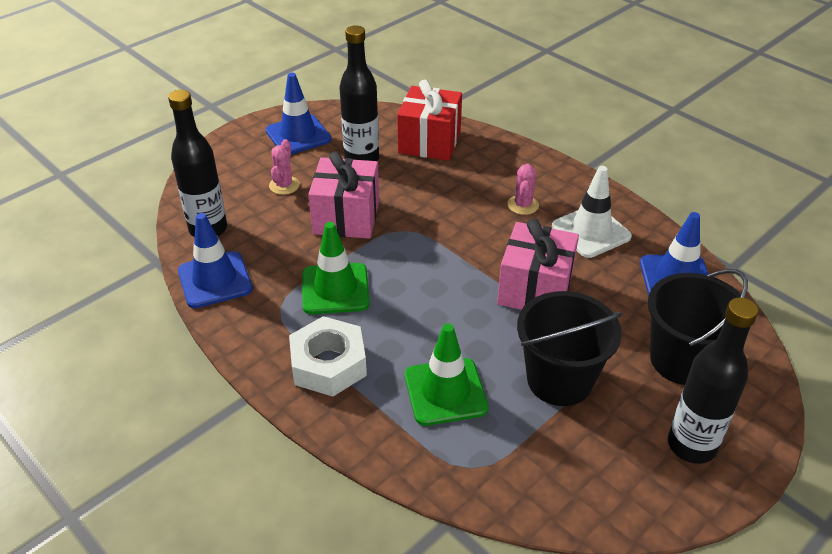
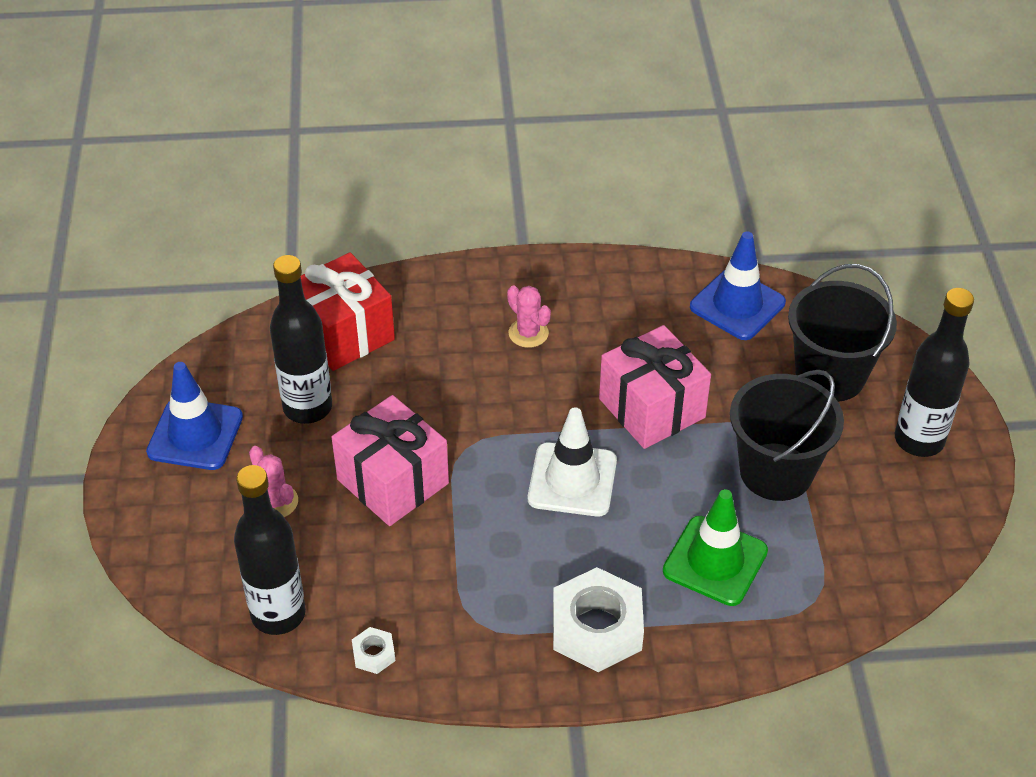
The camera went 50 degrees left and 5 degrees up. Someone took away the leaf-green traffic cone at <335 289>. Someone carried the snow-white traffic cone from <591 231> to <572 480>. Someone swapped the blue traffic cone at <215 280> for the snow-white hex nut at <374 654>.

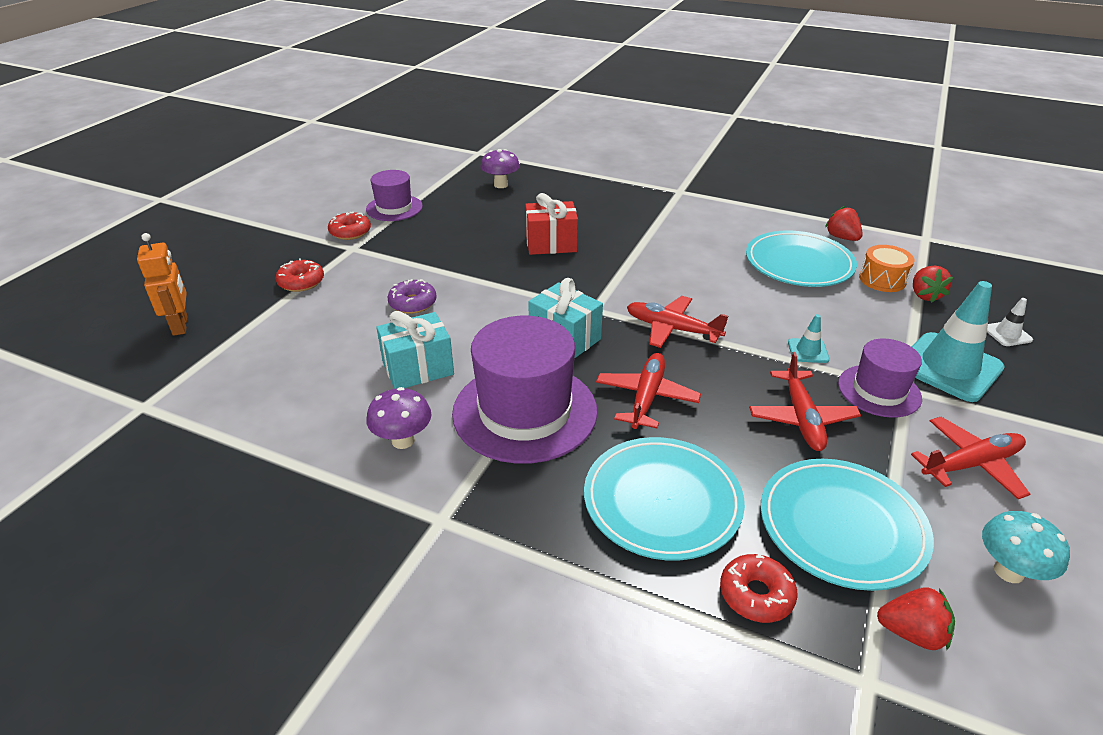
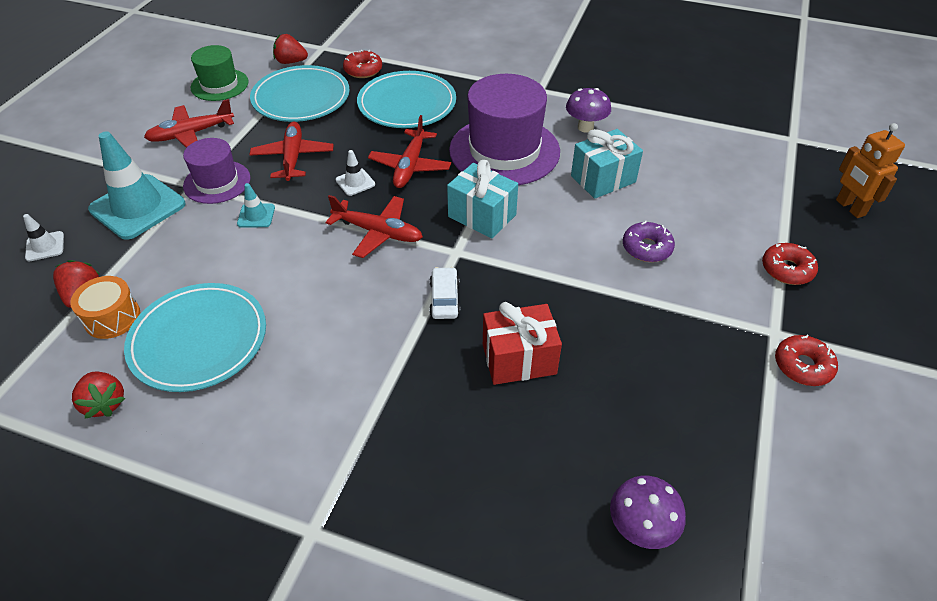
The camera went 175 degrees right and 10 degrees up. Someone took away the violet hat at <394 208>. Someone put down the snow-white traffic cone at <355 182>. Someone put down the snow-white toy car at <445 298>. Someone swapped the turquoise fungus at <1008 571> for the leaf-green hat at <219 85>.

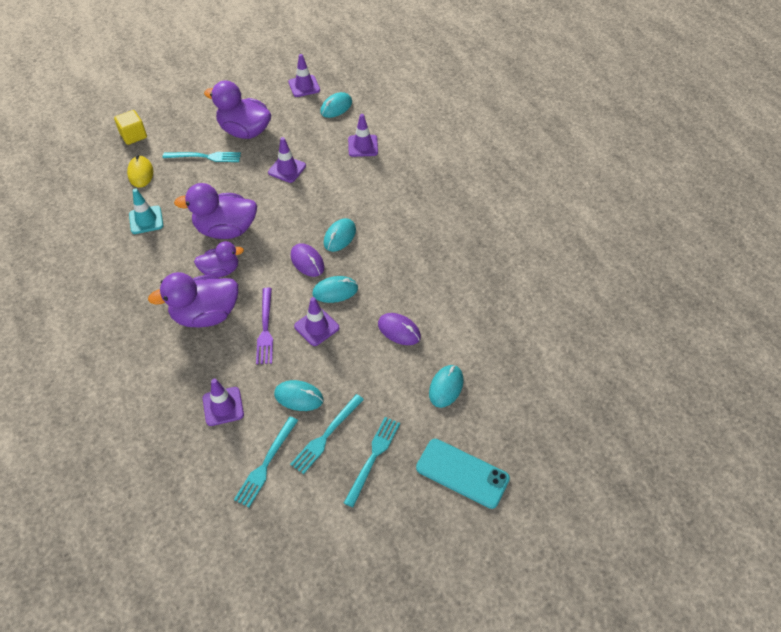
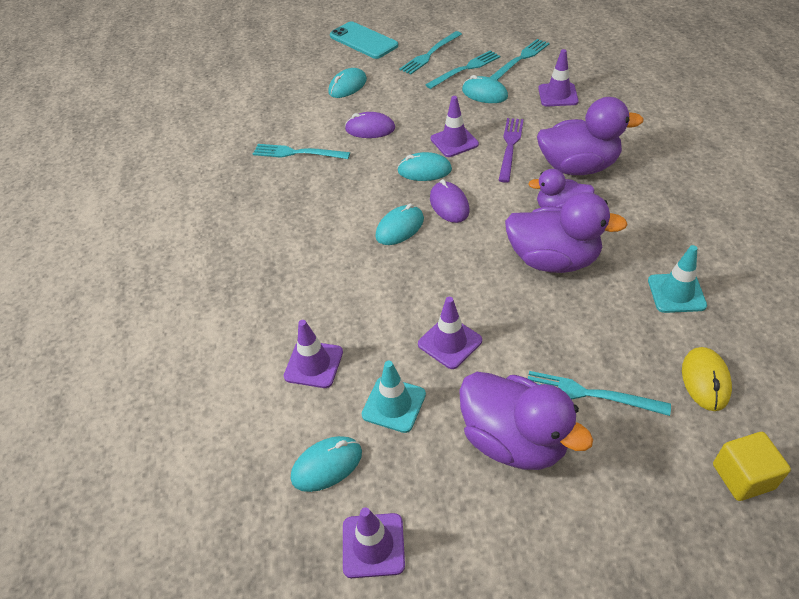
The camera went 160 degrees left and 5 degrees down. Someone put down the turquoise table fork at <298 153>. Someone put down the turquoise traffic cone at <394 404>. Someone rotated the violet computer mouse at <399 330> by 45 degrees counterclockwise.

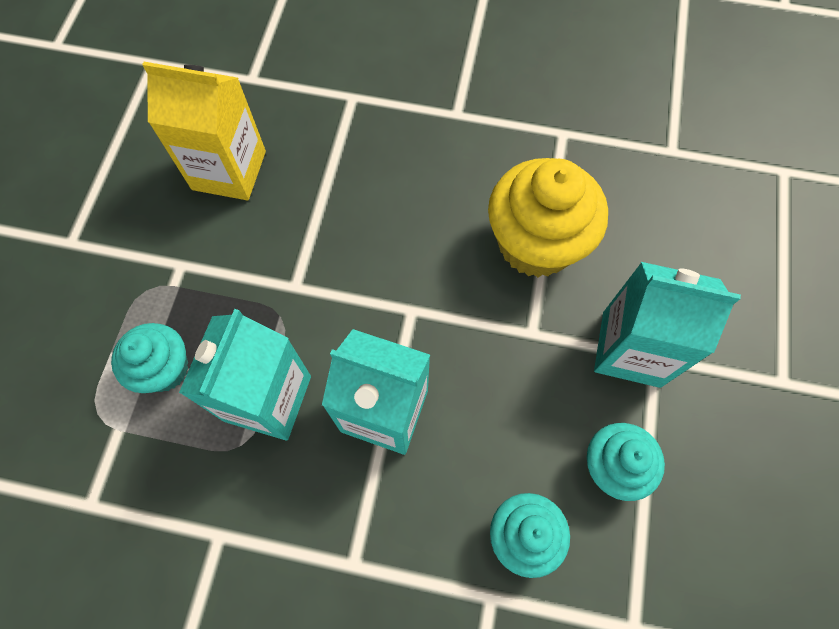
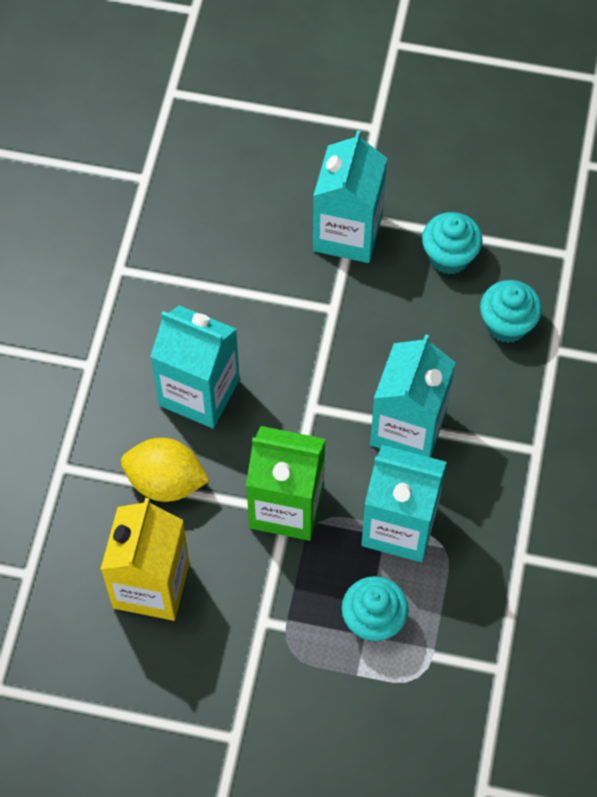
The camera went 90 degrees left and 5 degrees down. Someone took away the golden fairy cake at <535 244>. Someone put down the golden lemon at <166 482>. Someone put down the turquoise carton at <199 392>. Someone put down the leaf-green carton at <286 506>.

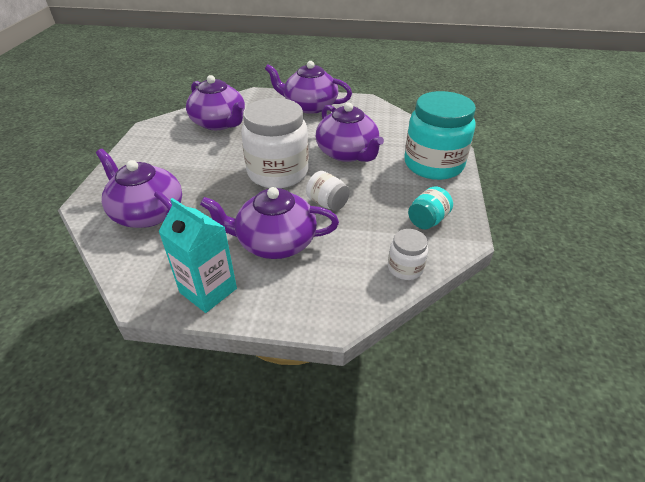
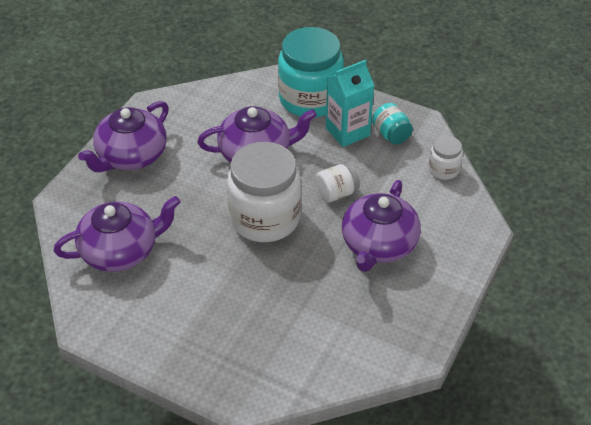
The camera went 70 degrees left and 5 degrees up. Someone took away the violet teapot at <147 213>. Someone carried the turquoise carton from <208 290> to <347 132>.

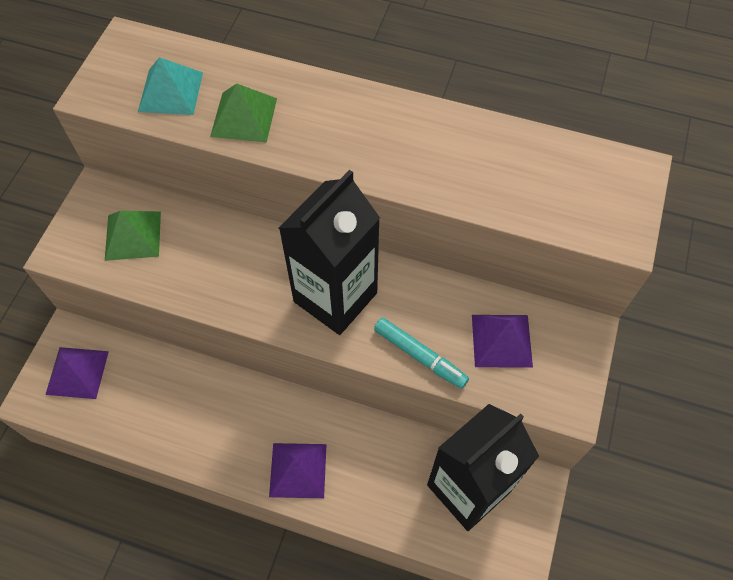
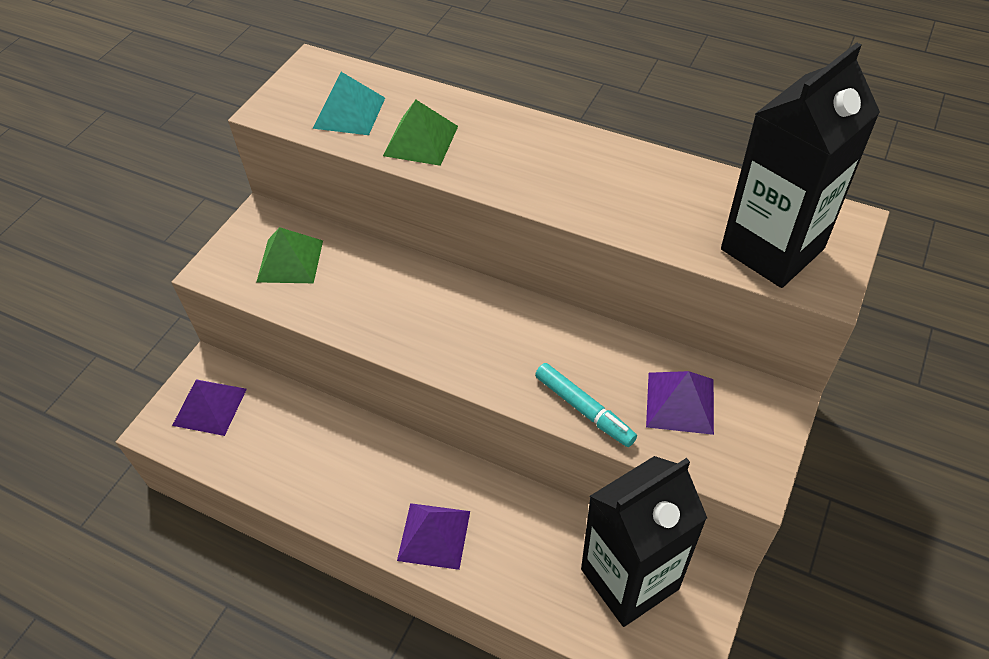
The camera went 10 degrees right and 10 degrees down. Someone carried the jet-black carton from <335 297> to <772 249>.

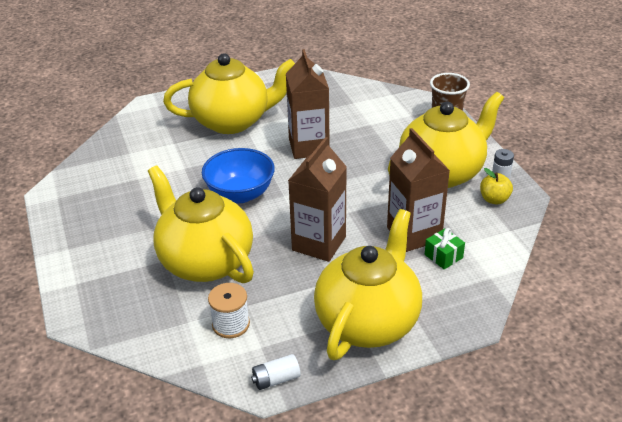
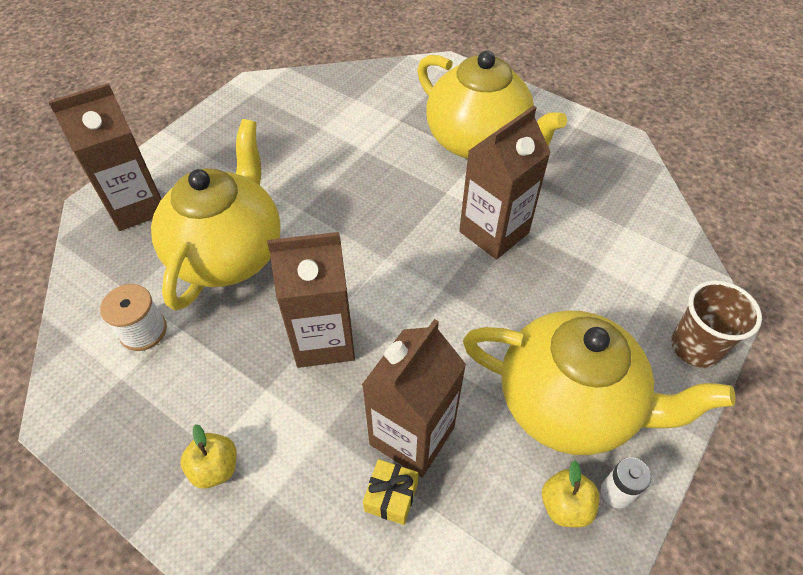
The camera went 55 degrees right and 15 degrees up. Someone took away the blue deep dish at <240 194>. Someone took away the snow-white AA battery at <276 379>. Someone put down the russet carton at <137 206>. Someone swapped the golden teapot at <368 321> for the golden apple fruit at <215 468>. Someone repainted the leaf-green wrapped gift at <443 256>, which became the golden wrapped gift at <391 497>.

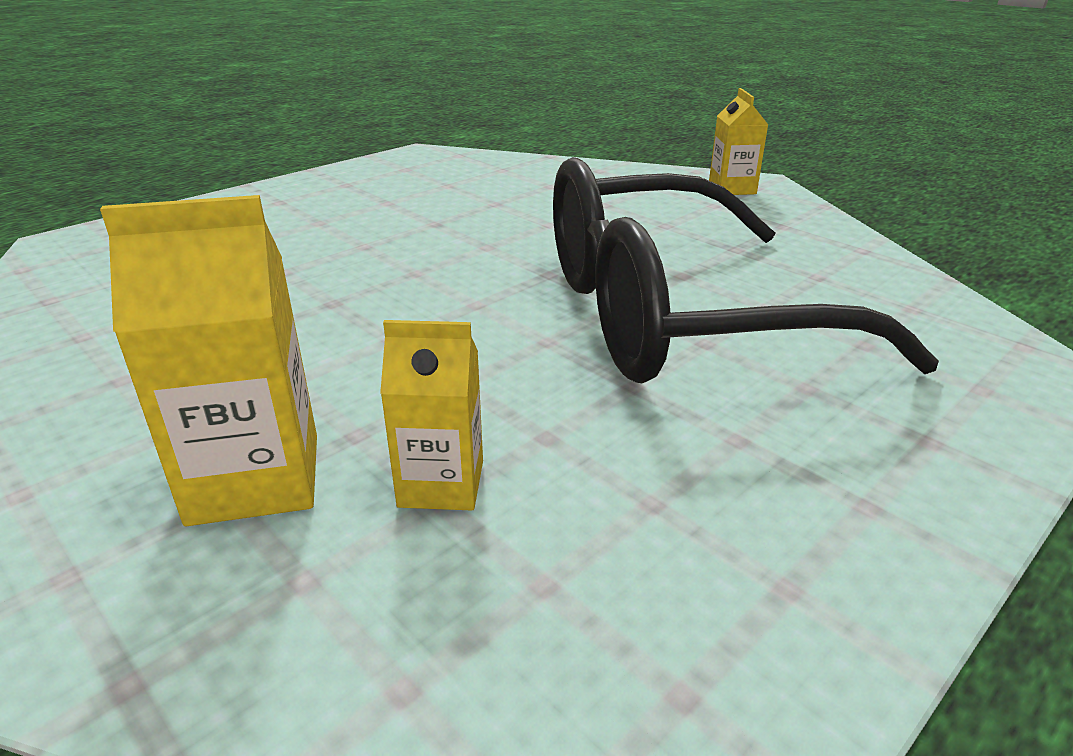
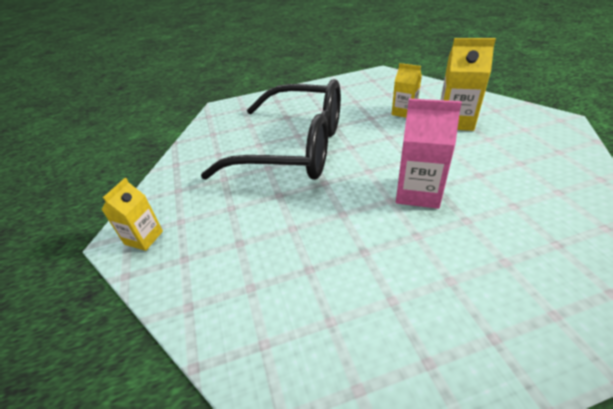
The camera went 150 degrees left and 10 degrees up. Someone put down the pink carton at <418 192>.

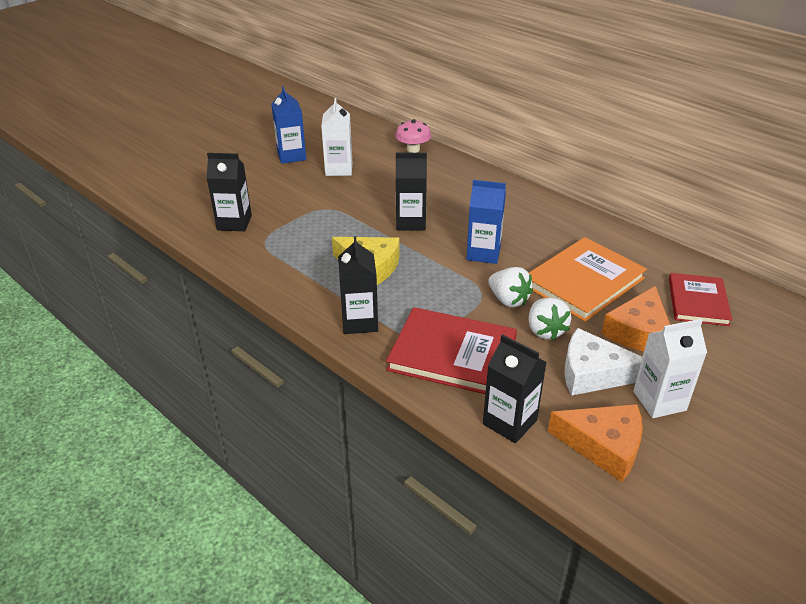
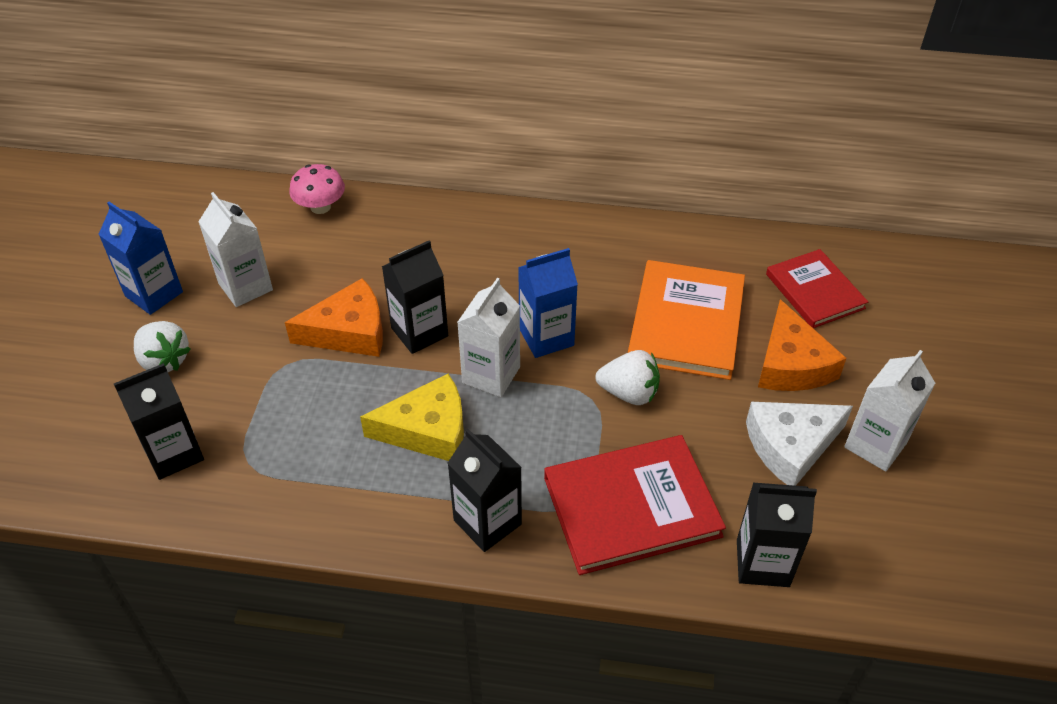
The camera went 35 degrees left and 10 degrees up. Someone put down the snow-white carton at <491 375>. Someone carried the snow-white toy strawberry from <545 330> to <164 360>. Someone carried the orange cheese from <604 446> to <349 331>.

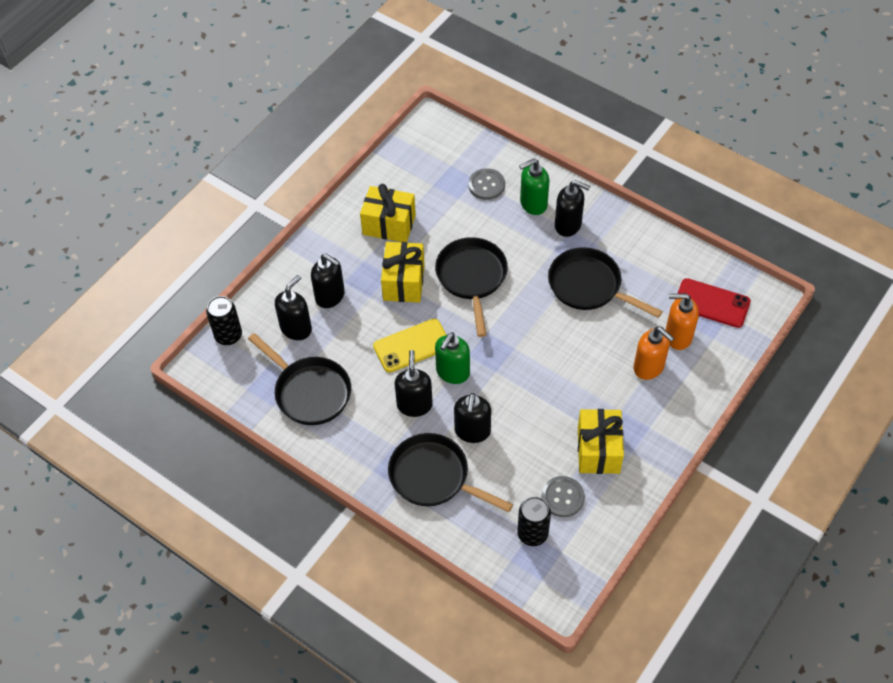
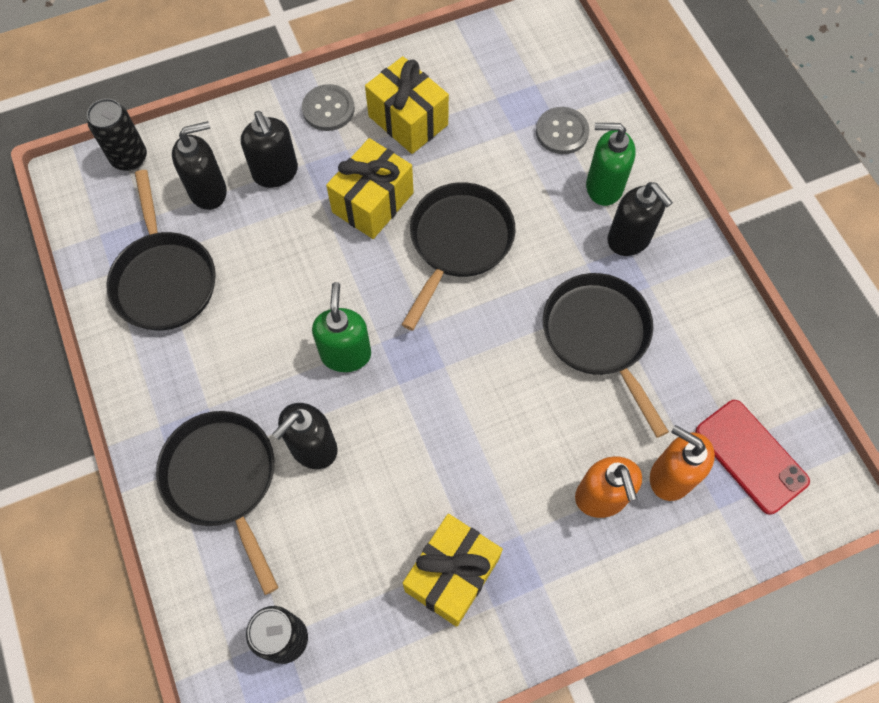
The camera went 30 degrees right and 10 degrees up. Someone took away the golden mobile phone at <412 346>. Someone took away the jet-black soap pump at <414 405>. Someone carried the grey button from <562 497> to <328 109>. Someone rotated the leaf-green soap pump at <452 372> by 120 degrees clockwise.

